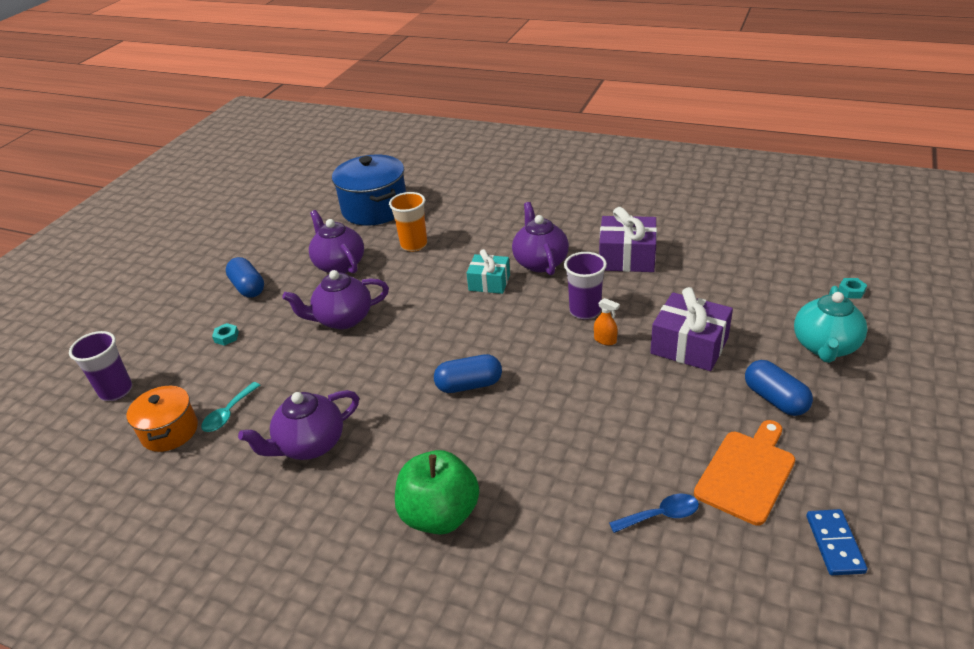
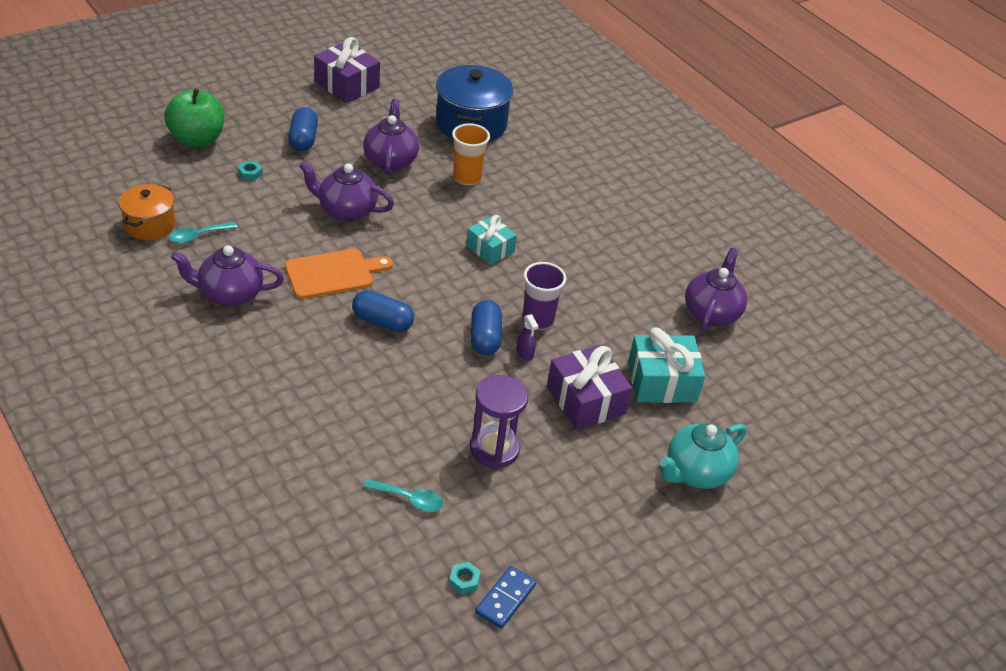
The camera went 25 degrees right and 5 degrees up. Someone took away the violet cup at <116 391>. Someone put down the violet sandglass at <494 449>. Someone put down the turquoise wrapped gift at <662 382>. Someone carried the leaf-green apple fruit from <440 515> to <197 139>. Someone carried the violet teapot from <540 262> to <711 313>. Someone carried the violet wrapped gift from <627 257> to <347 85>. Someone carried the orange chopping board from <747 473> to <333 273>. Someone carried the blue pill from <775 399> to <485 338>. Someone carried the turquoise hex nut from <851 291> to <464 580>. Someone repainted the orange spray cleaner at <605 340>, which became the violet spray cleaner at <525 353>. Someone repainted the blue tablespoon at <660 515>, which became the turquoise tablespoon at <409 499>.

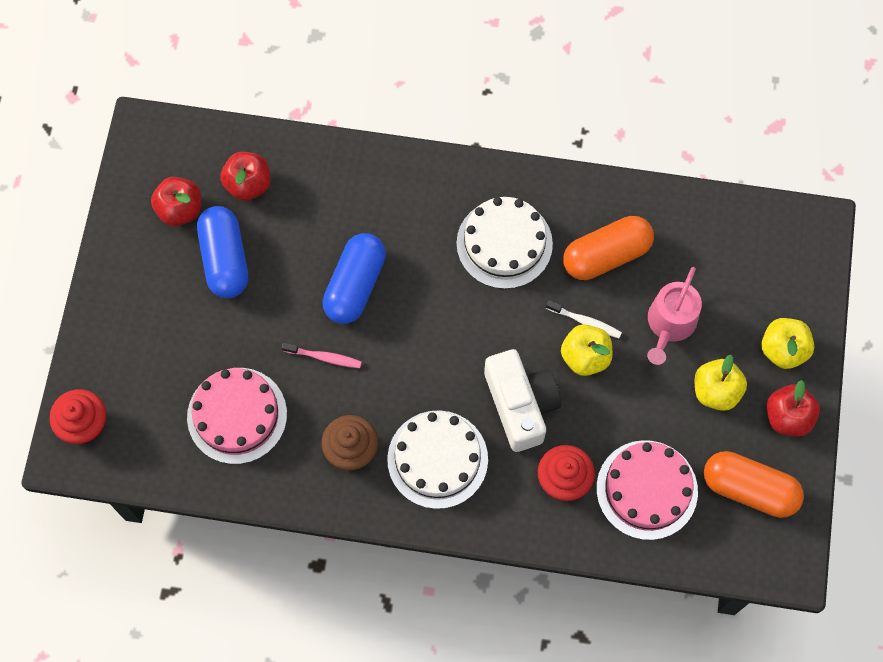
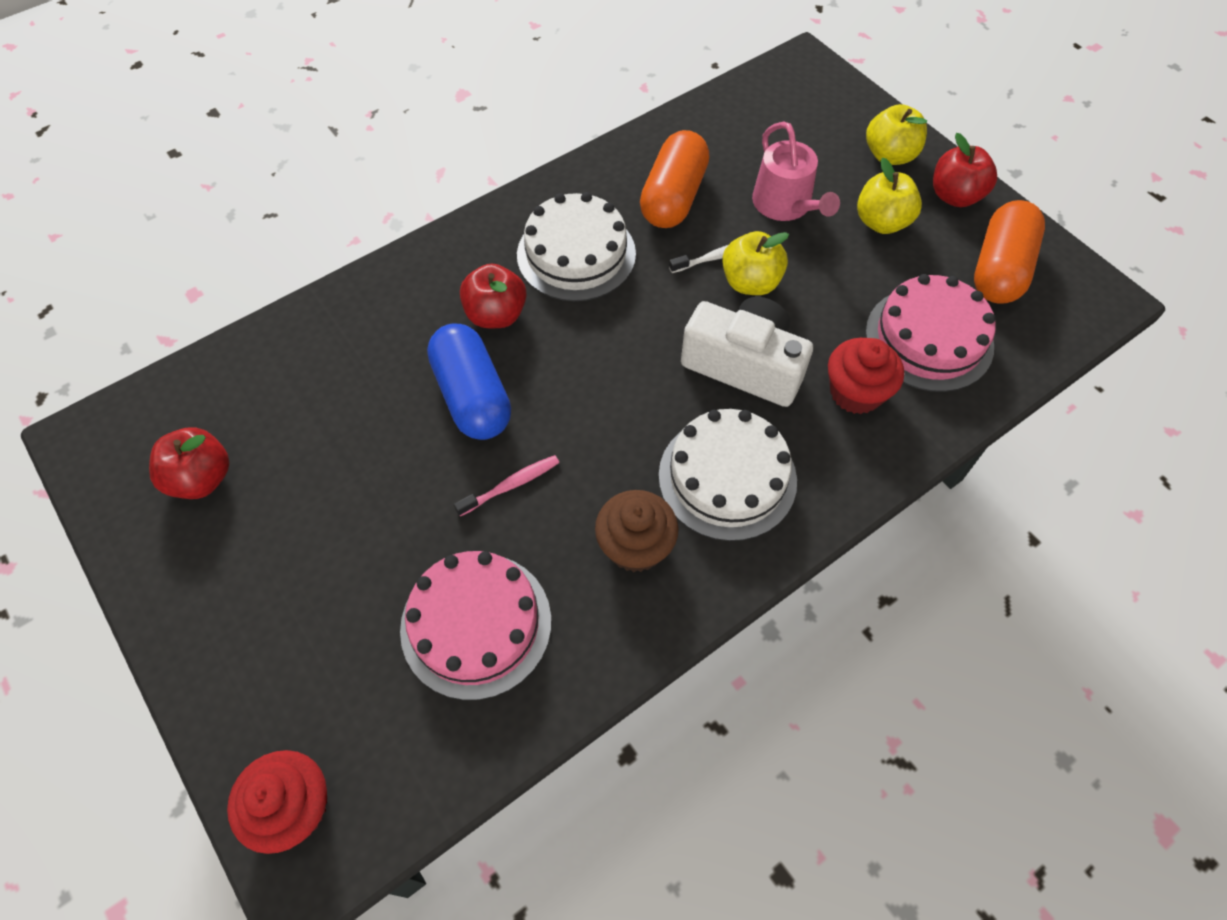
The camera went 45 degrees left and 10 degrees down. Someone took away the blue pill at <225 259>. Someone carried the scarlet apple fruit from <248 184> to <496 315>. Someone rotated the orange pill at <749 489> by 45 degrees counterclockwise.

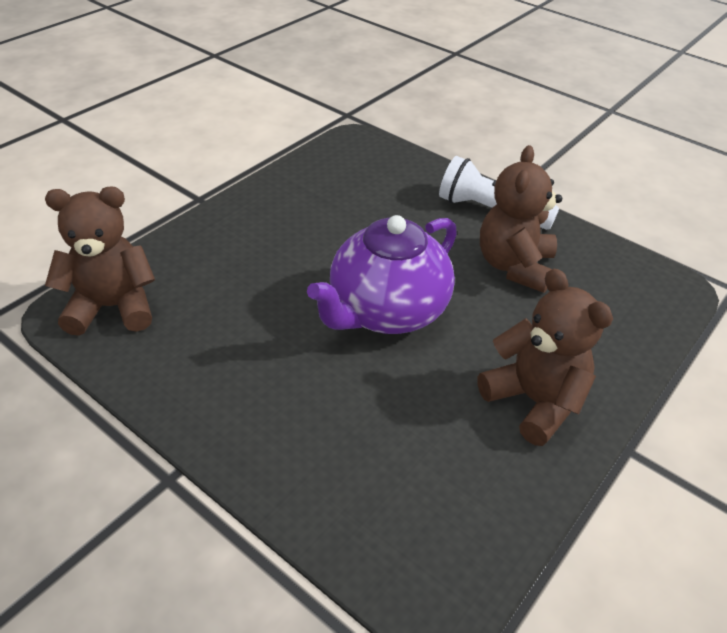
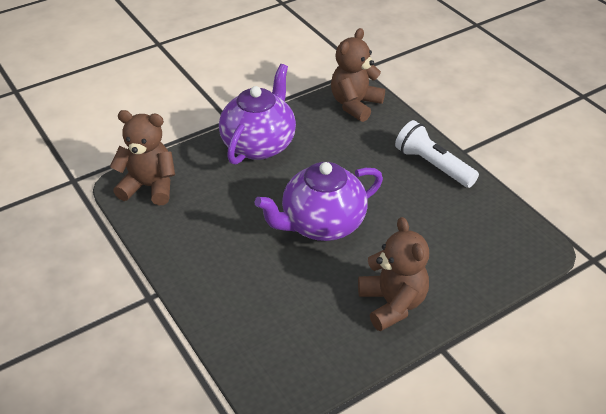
The camera went 20 degrees right and 0 degrees up. Someone put down the violet teapot at <259 144>. Someone carried the russet stuffed bear from <514 266> to <355 105>.

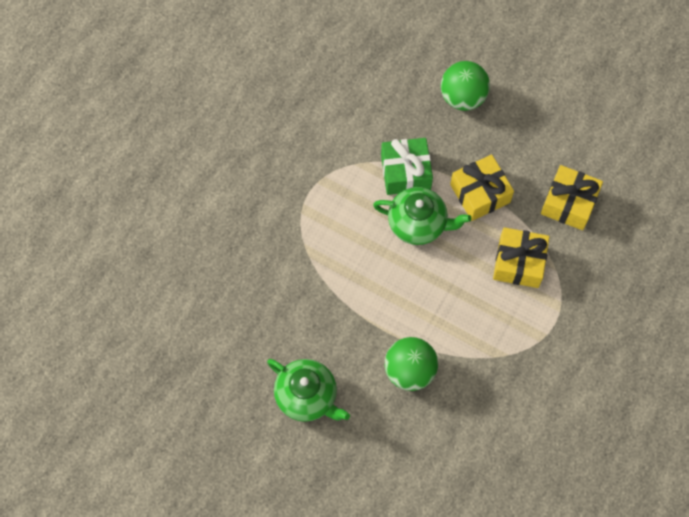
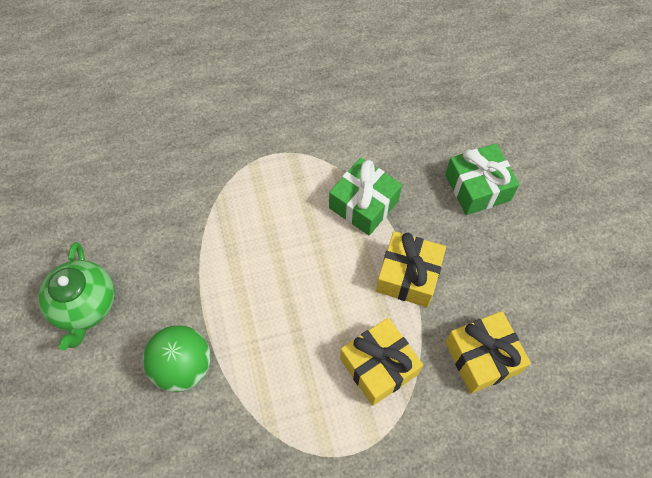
The camera went 45 degrees right and 5 degrees down. Someone took away the leaf-green teapot at <418 224>. Someone swapped the leaf-green ball at <463 97> for the leaf-green wrapped gift at <477 187>.

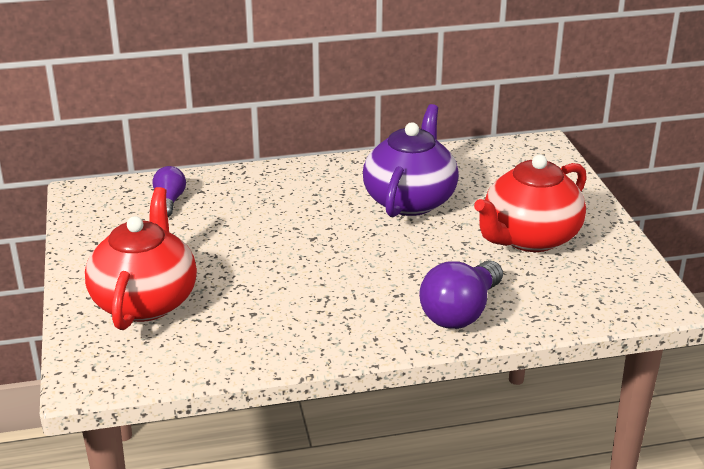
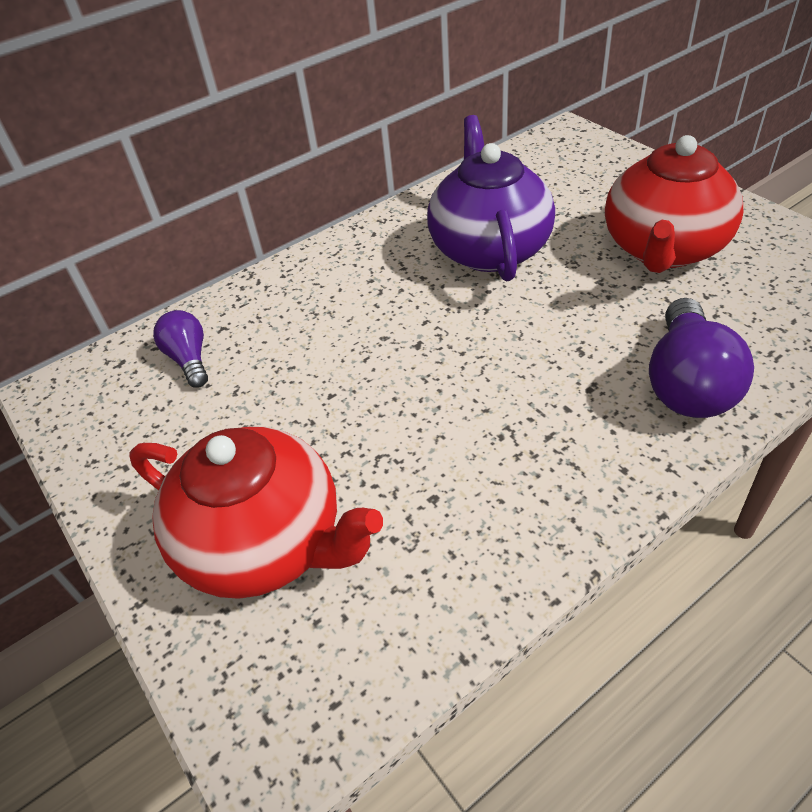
The camera went 20 degrees left and 15 degrees up. Someone rotated the scarlet teapot at <146 301> by 135 degrees clockwise.

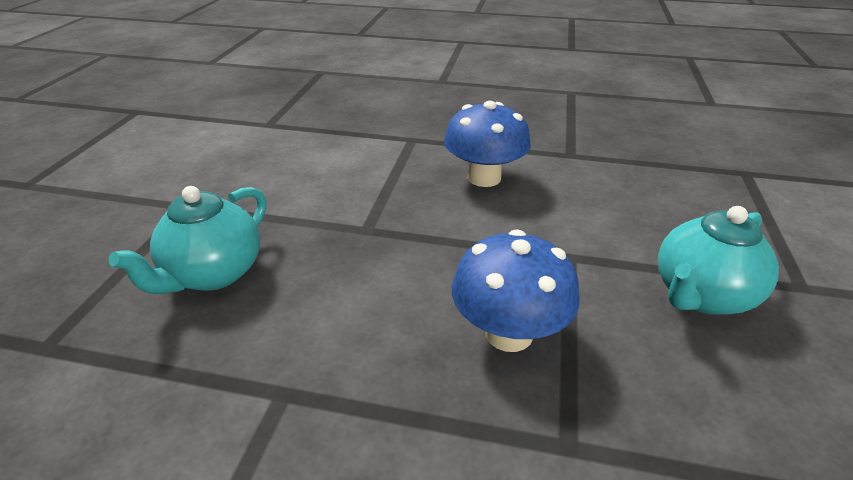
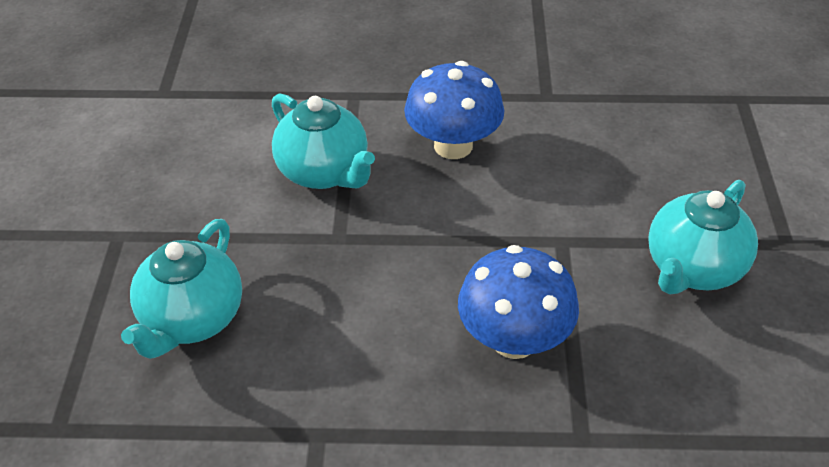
The camera went 10 degrees left and 10 degrees up. Someone put down the turquoise teapot at <324 172>.

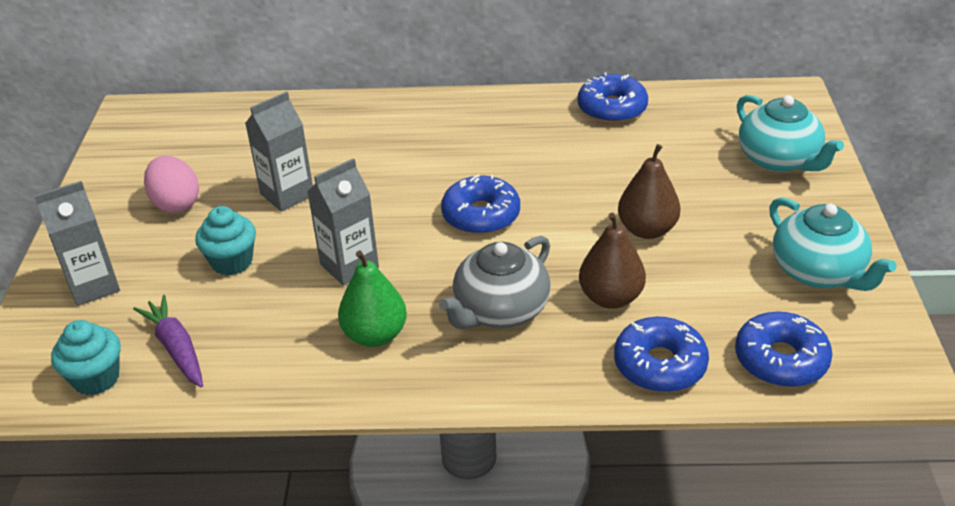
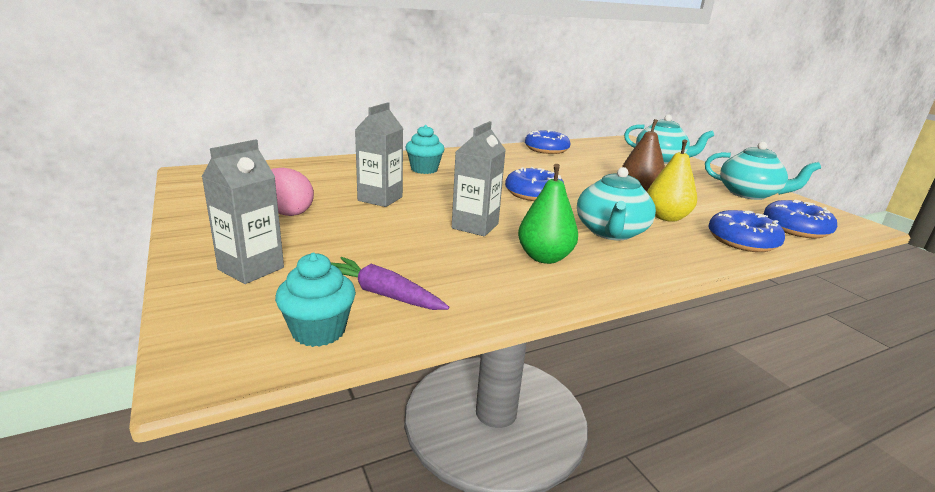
The camera went 30 degrees left and 15 degrees down. Someone carried the turquoise fairy cake from <232 262> to <424 169>. Someone repainted the grey teapot at <500 310>, which became the turquoise teapot at <611 232>. Someone repainted the russet pear fruit at <610 298>, which became the golden pear fruit at <666 217>.

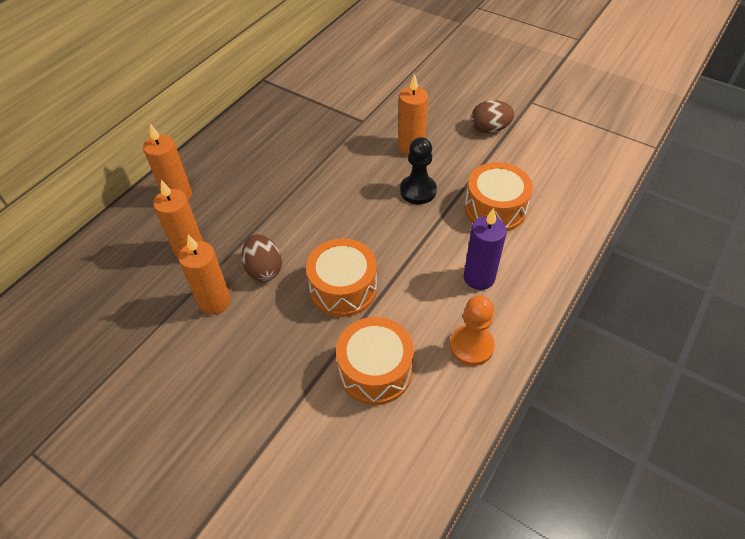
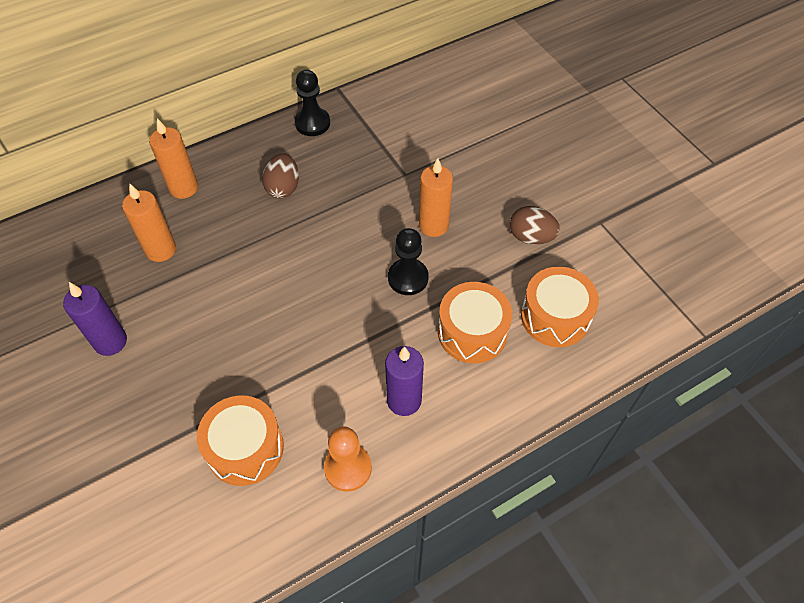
The camera went 25 degrees right and 5 degrees up. Someone took away the orange pillar candle at <215 302>. Someone put down the violet pillar candle at <110 341>. Someone put down the jet-black game pawn at <312 123>. Someone carried the russet toy egg from <264 269> to <283 188>. Someone carried the orange toy drum from <343 288> to <555 316>.

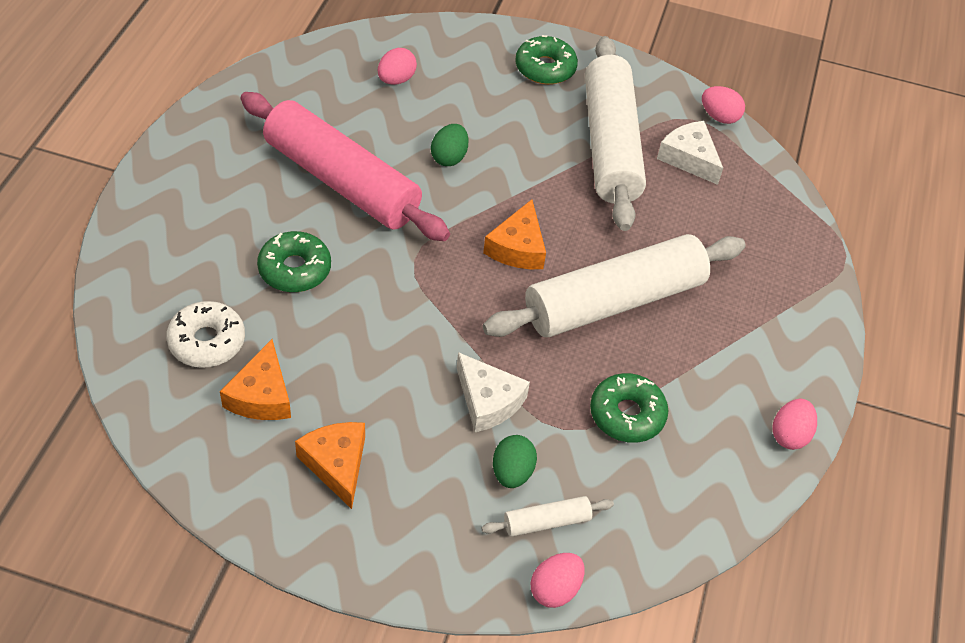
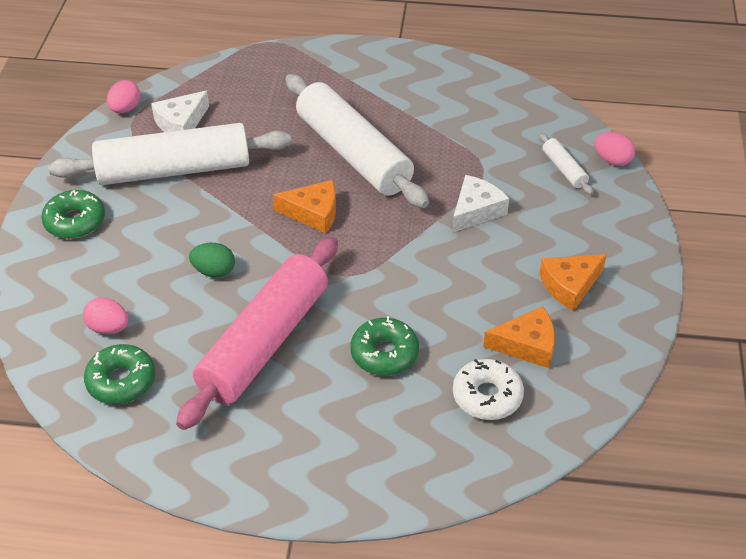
The camera went 95 degrees left and 5 degrees down. Someone took away the leaf-green toy egg at <512 472>. Someone took away the pink toy egg at <789 435>. Someone carried the leaf-green doughnut from <627 414> to <121 381>.

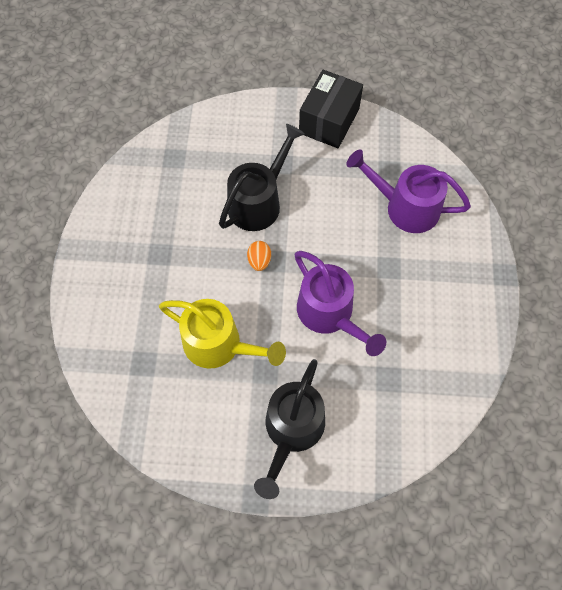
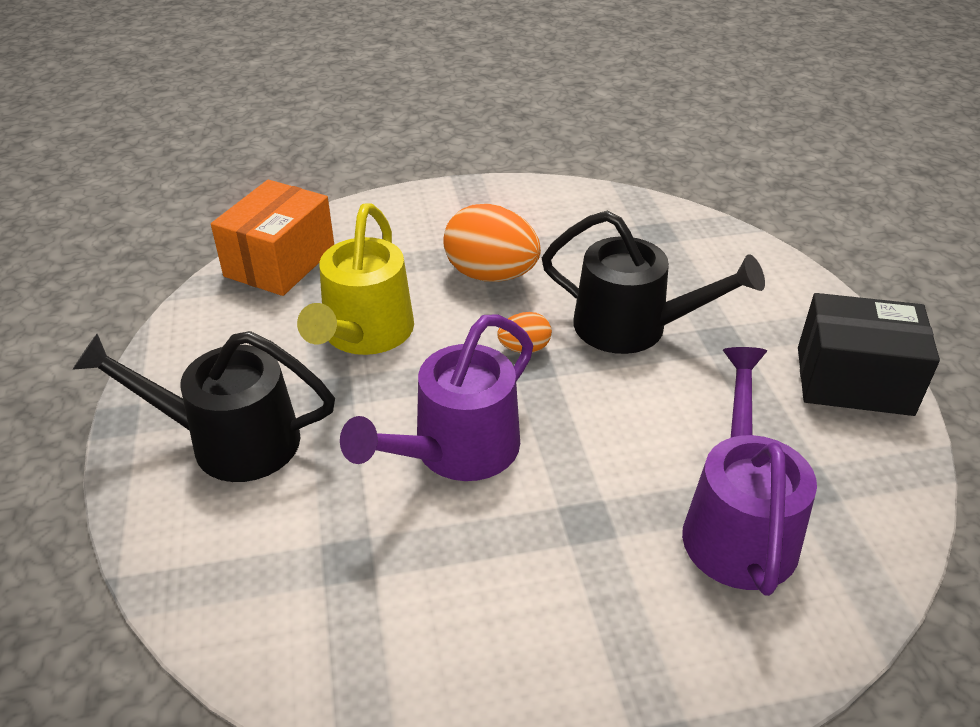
The camera went 75 degrees right and 25 degrees down. Someone put down the orange parcel at <280 262>. Someone put down the orange toy egg at <491 275>.

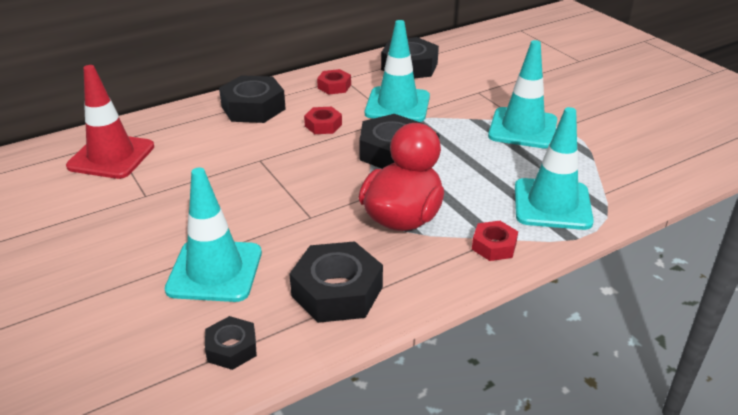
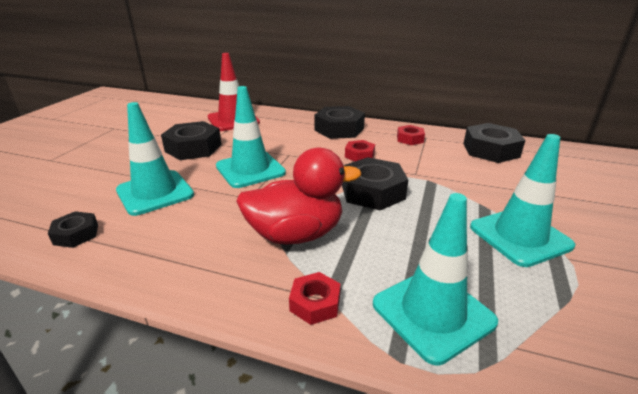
The camera went 50 degrees right and 5 degrees down. Someone carried the jet-black hex nut from <337 291> to <193 148>. Someone carried the turquoise traffic cone from <397 105> to <250 169>.

